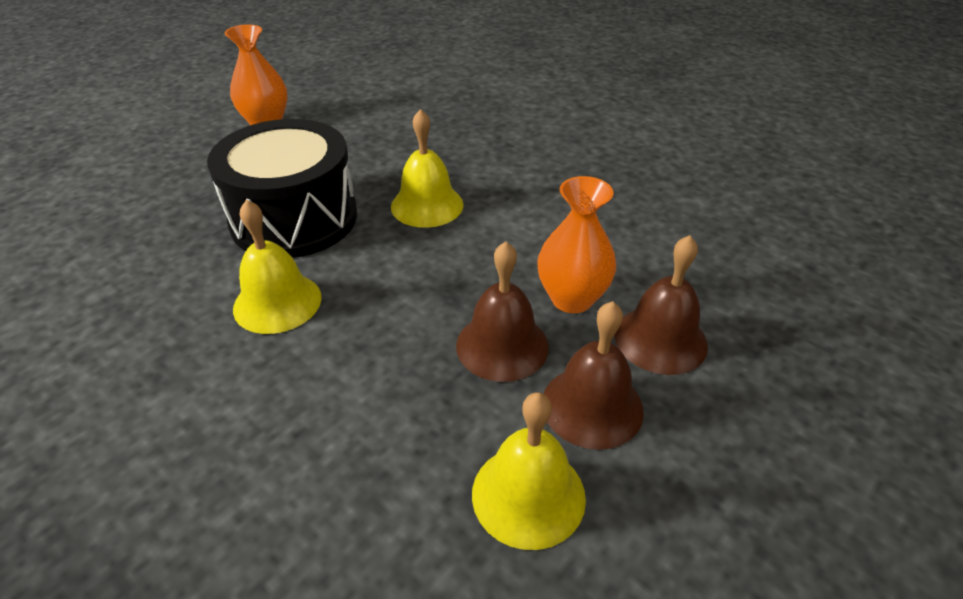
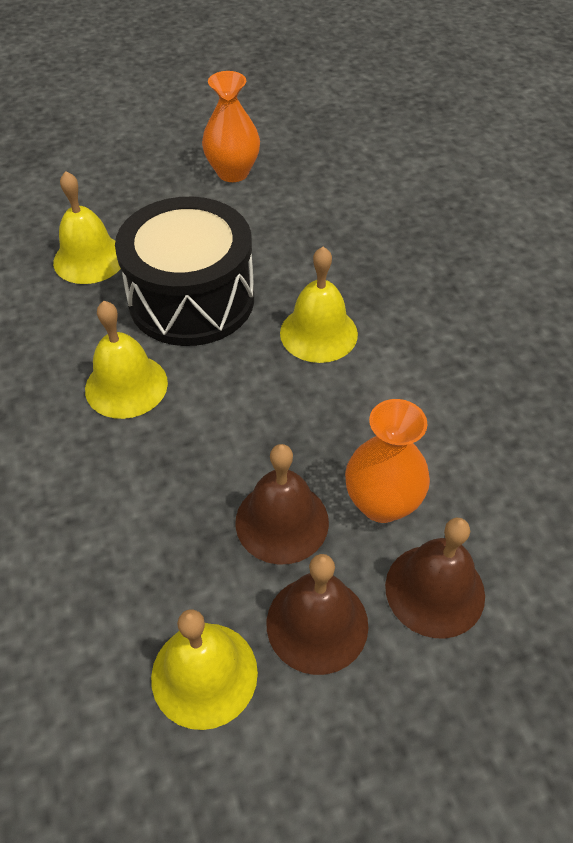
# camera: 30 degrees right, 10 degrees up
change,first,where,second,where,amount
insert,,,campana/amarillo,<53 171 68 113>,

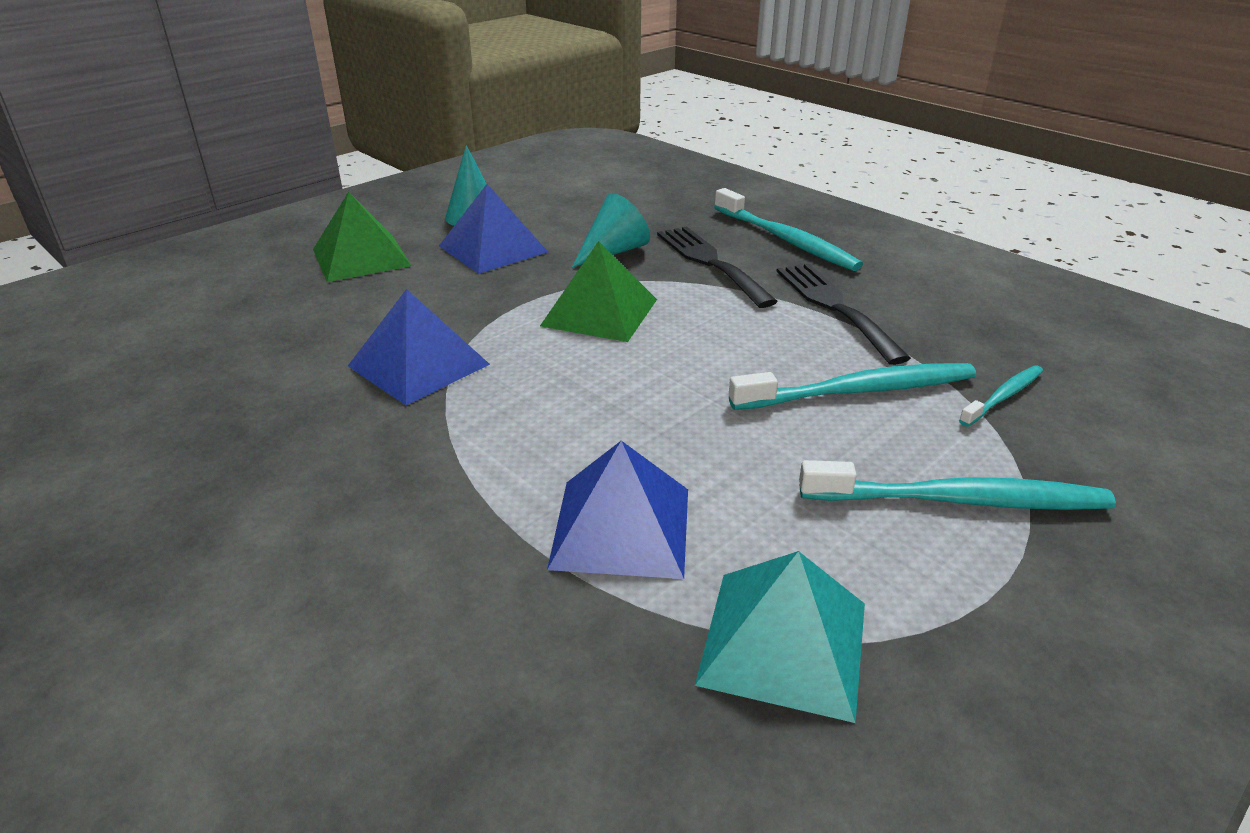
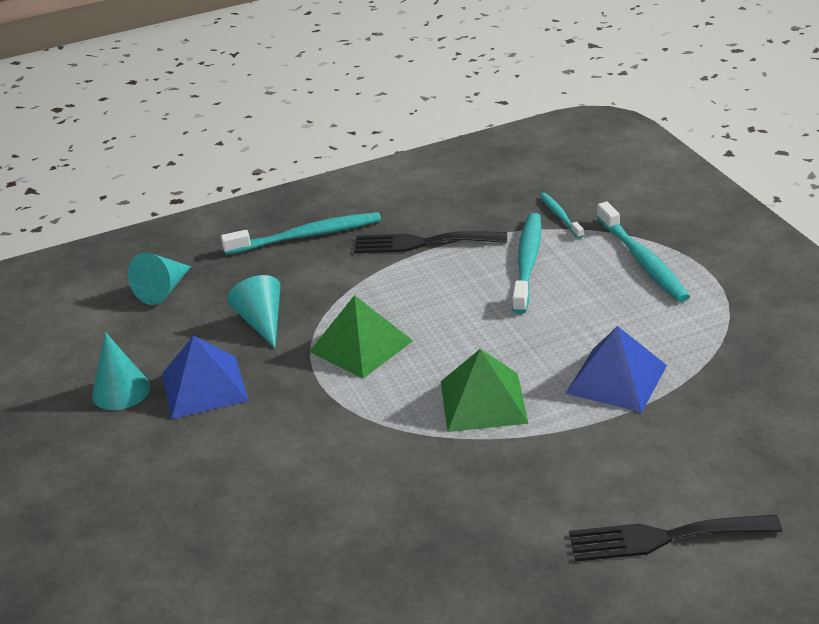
# camera: 65 degrees left, 0 degrees up
change,first,where,second,where,amount
move,pirámide/verde,<313 192 99 90>,,<441 349 88 83>,
move,tenedor/negro,<657 226 121 82>,,<569 515 213 47>,
delete,pirámide/azul,<348 289 142 116>,,,
rotate,cepillo de dientes/turquesa,<799 460 317 50>,,<597 202 93 100>,135 degrees clockwise
delete,pirámide/turquesa,<695 551 170 172>,,,
insert,,,cono/turquesa,<128 252 63 53>,

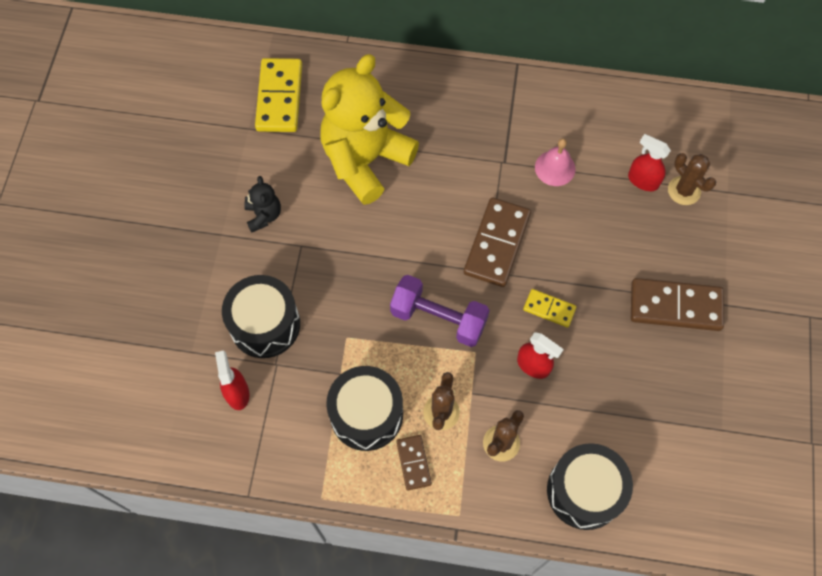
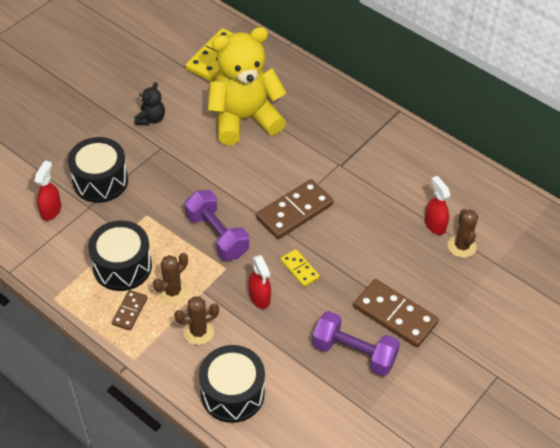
# camera: 30 degrees right, 15 degrees down
change,first,where,second,where,amount
delete,campana/rosa,<535 138 41 48>,,,
insert,,,mancuerna/morado,<312 311 88 65>,

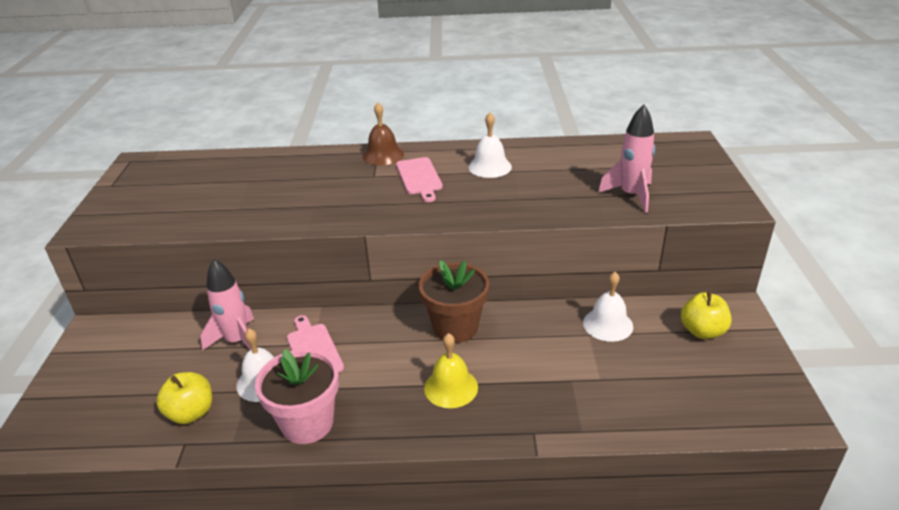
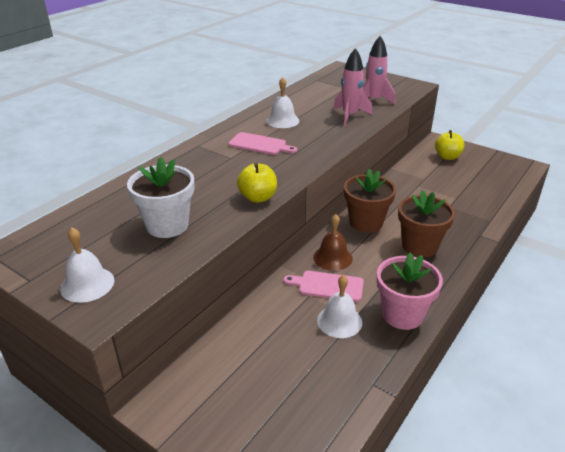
# camera: 55 degrees left, 0 degrees up
change,first,where,second,where,amount
move,campana/marrón,<362 103 42 63>,,<313 214 40 57>,
move,cohete/rosa,<200 259 54 92>,,<333 48 39 78>,
move,campana/blanco,<583 272 50 70>,,<60 228 55 75>,
replace,campana/amarillo,<424 333 54 75>,maceta/marrón,<398 190 57 67>,
move,manzana/amarillo,<156 372 56 52>,,<237 163 40 40>,
insert,,,maceta/blanco,<127 157 67 81>,

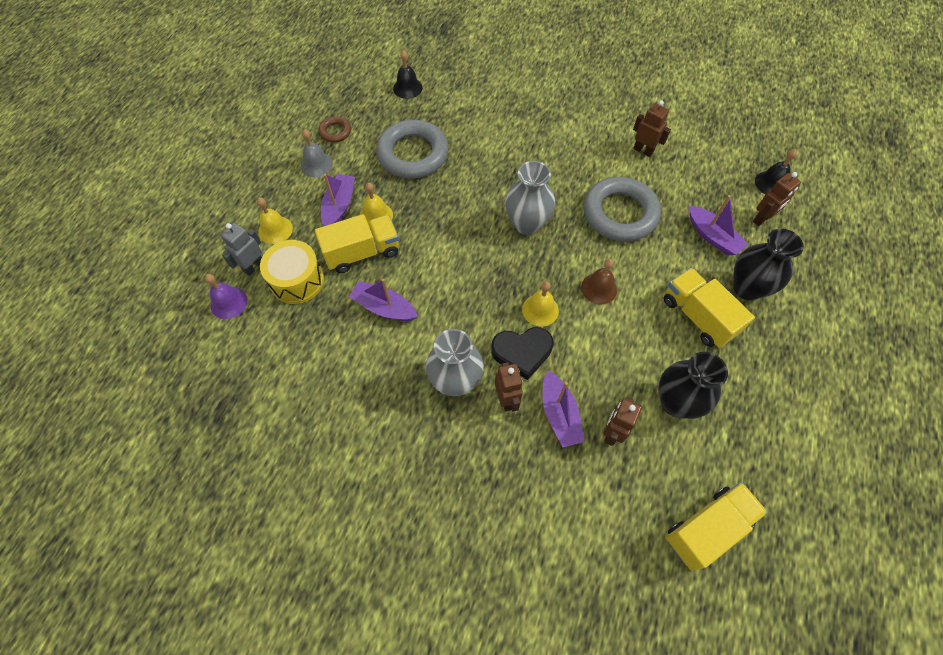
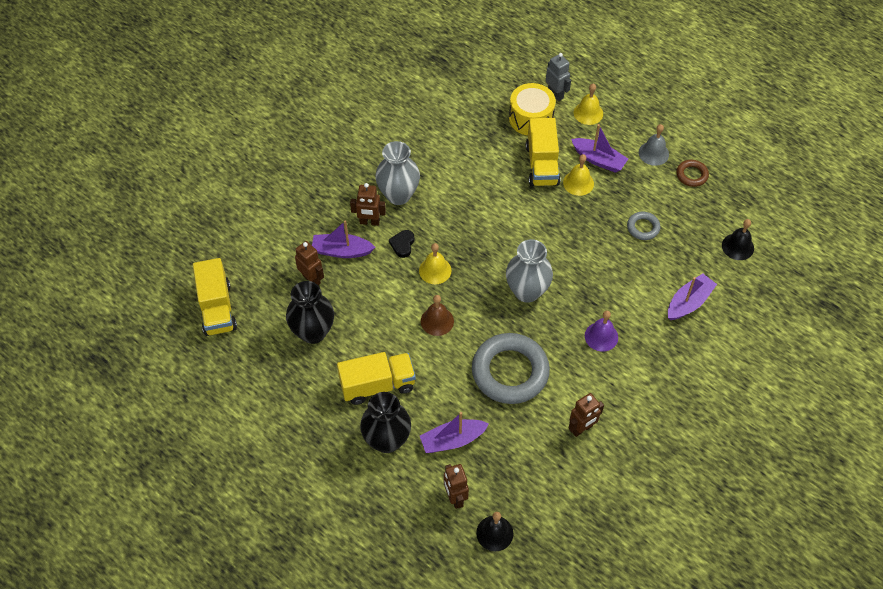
# camera: 110 degrees right, 5 degrees down
change,first,where,second,where,amount
resize,anillo/gris,<376 120 72 59>,,<627 212 34 28>,x0.46
move,campana/morado,<205 274 42 45>,,<585 311 33 41>,
move,barco/morado,<349 279 69 42>,,<668 273 49 47>,
resize,corazón/negro,<491 327 62 53>,,<389 230 25 28>,x0.58

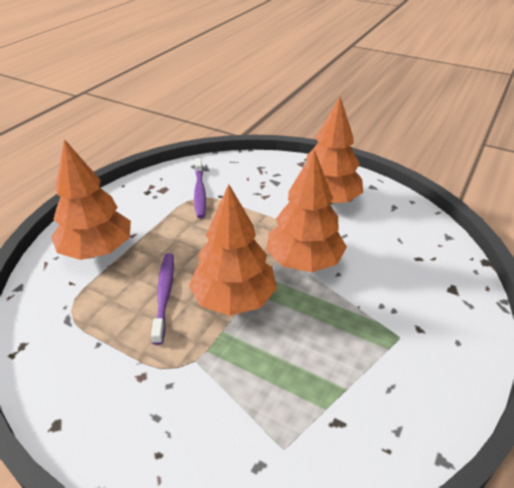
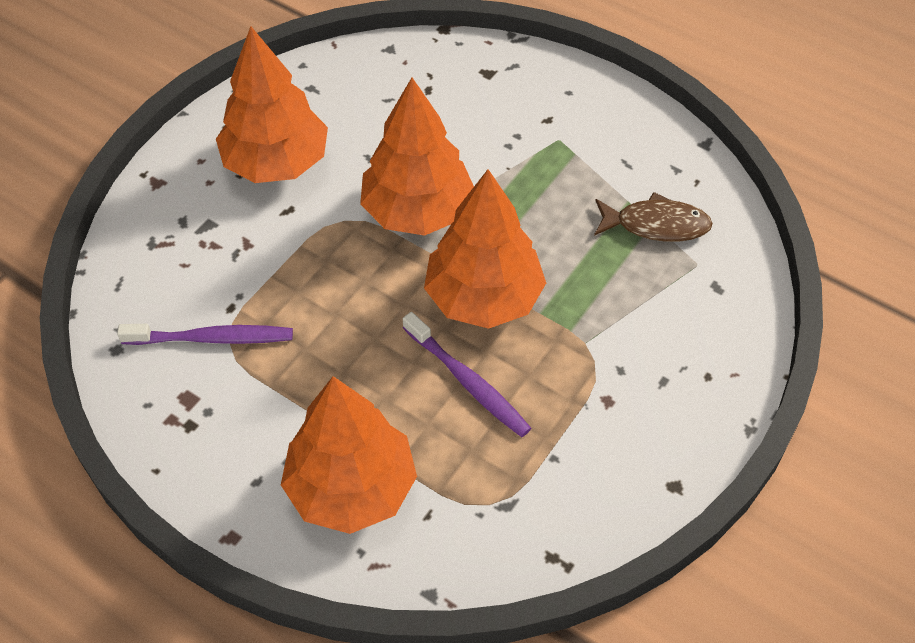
# camera: 85 degrees left, 15 degrees up
change,first,where,second,where,amount
rotate,cepillo de dientes/morado,<151 253 23 92>,,<403 312 128 125>,135 degrees counterclockwise
insert,,,pez/marrón,<594 192 119 50>,

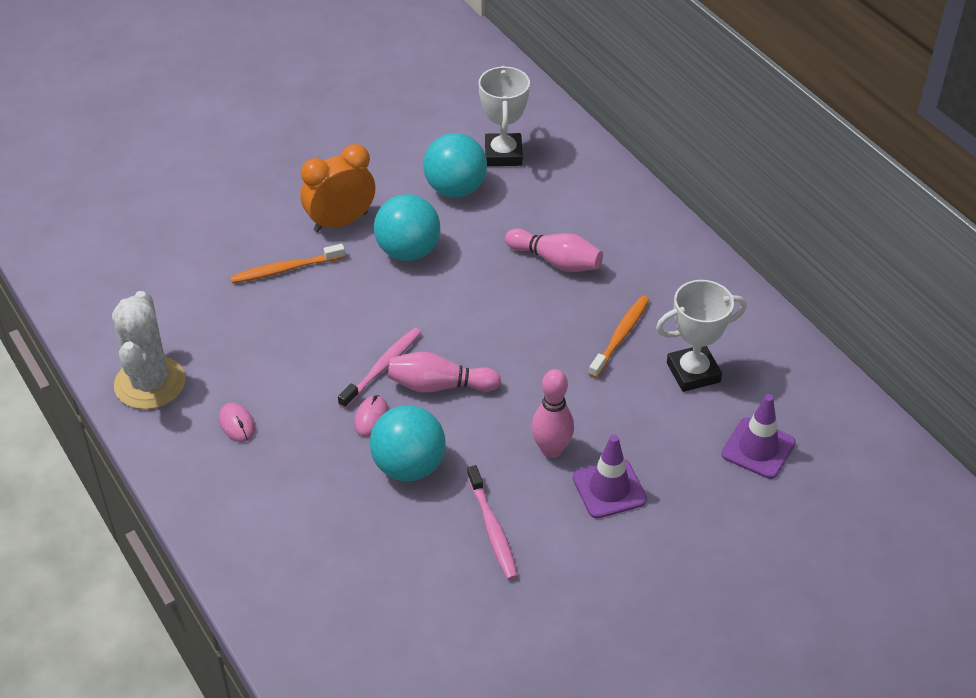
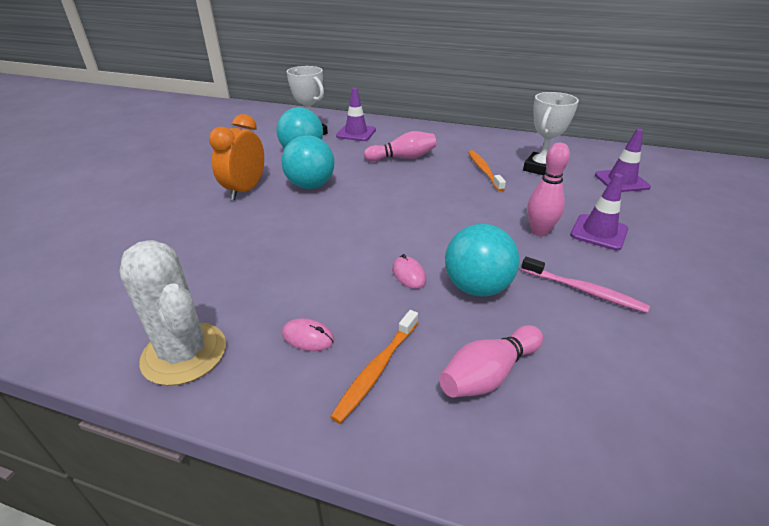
# camera: 40 degrees left, 10 degrees down
change,first,where,second,where,amount
move,cepillo de dientes/naranja,<230 244 115 40>,,<330 310 88 114>,
delete,cepillo de dientes/rosa,<338 328 84 81>,,,
move,bolo/rosa,<388 352 113 41>,,<439 325 104 73>,
insert,,,cono de tráfico/morado,<336 88 40 53>,

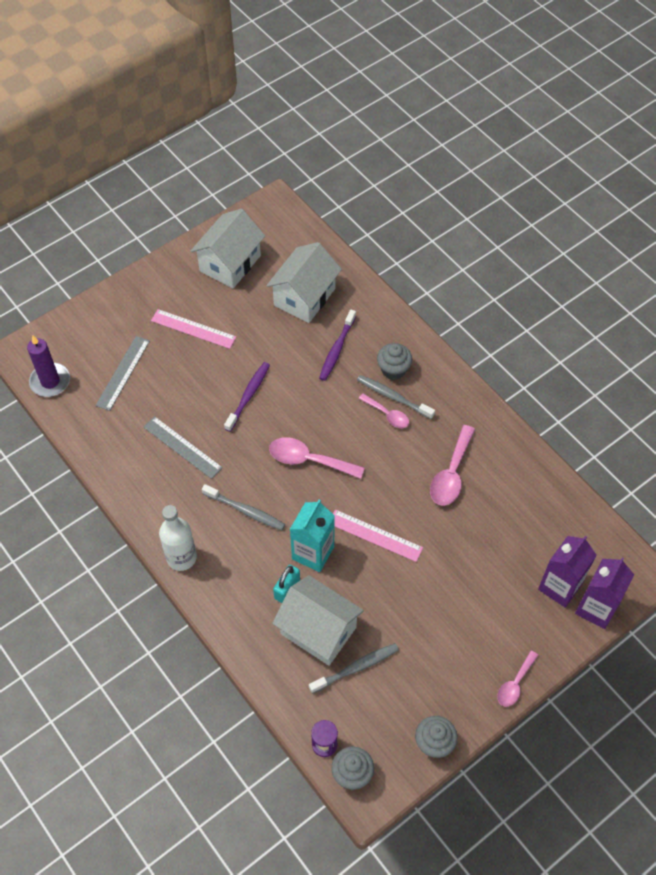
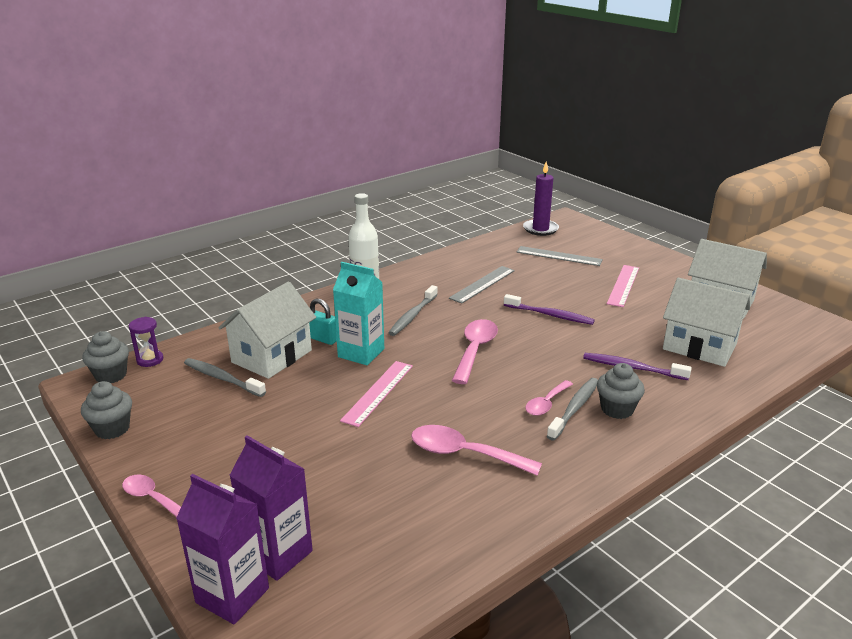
# camera: 90 degrees right, 30 degrees down
change,first,where,second,where,amount
rotate,cepillo de dientes/gris,<309 643 90 51>,,<184 358 82 39>,150 degrees clockwise

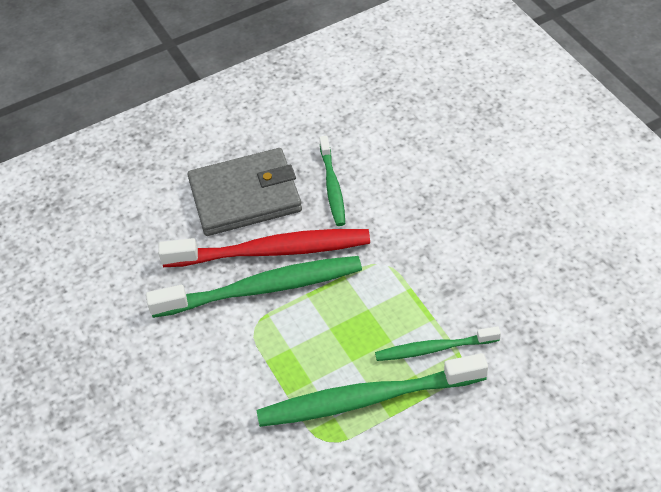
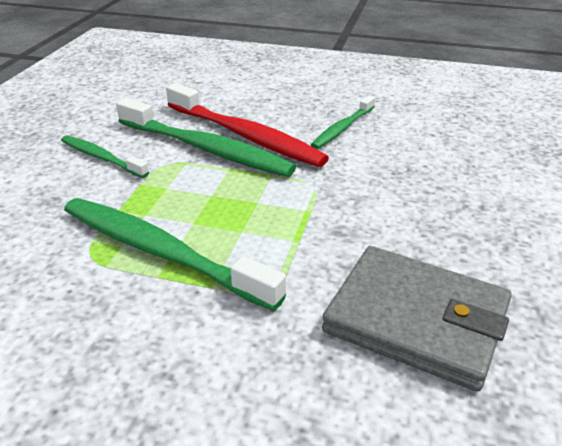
# camera: 40 degrees right, 15 degrees down
change,first,where,second,where,amount
move,cartera/gris,<187 148 115 88>,,<322 246 189 146>,
move,cepillo de dientes/verde,<375 326 126 35>,,<61 136 88 42>,

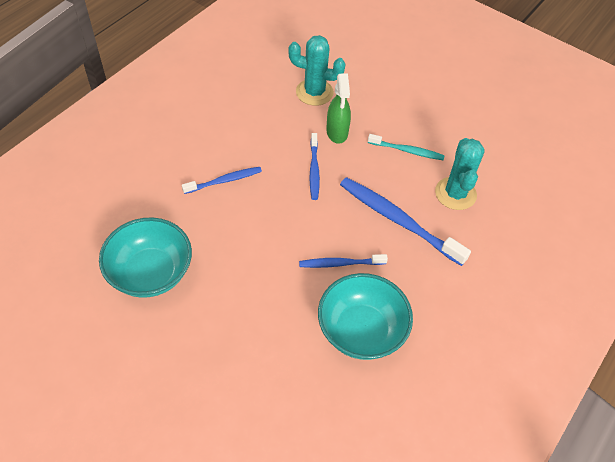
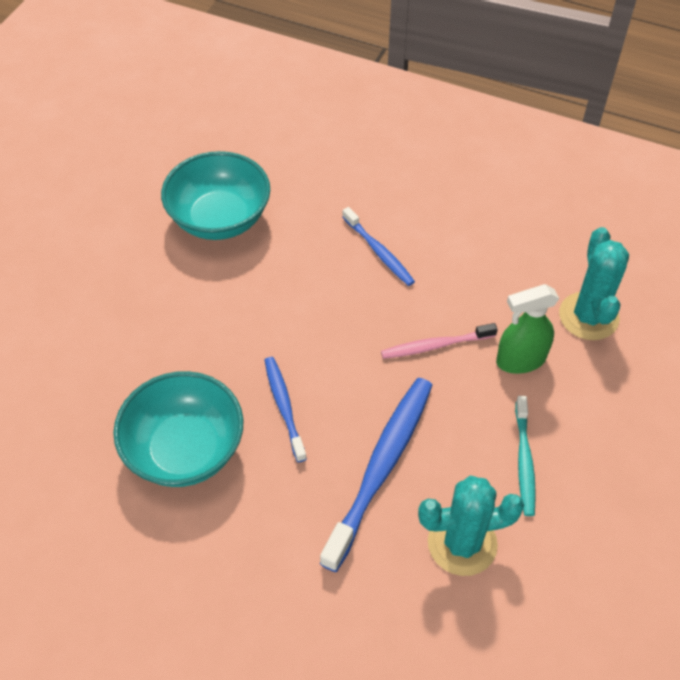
# camera: 80 degrees right, 0 degrees up
change,first,where,second,where,amount
recolor,cepillo de dientes/azul,<309 133 11 67>,cepillo de dientes/rosa,<381 323 117 36>,

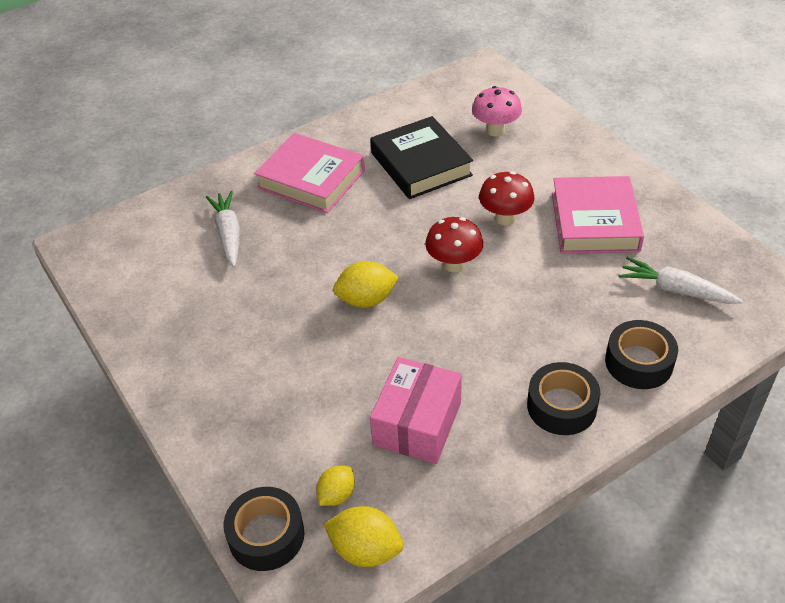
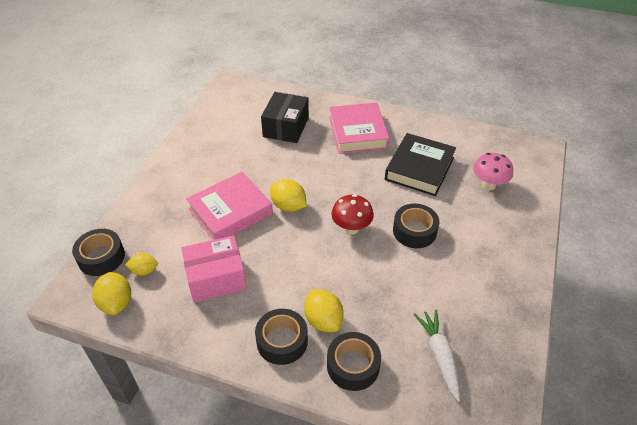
# camera: 50 degrees right, 0 degrees up
change,first,where,second,where,amount
replace,seta/rojo,<479 171 56 54>,cinta adhesiva/negro,<393 203 46 45>,
move,libro/rosa,<552 176 92 78>,,<186 172 87 68>,
replace,zanahoria/blanco,<206 191 34 76>,caja/negro,<261 92 48 51>,
insert,,,limón/amarillo,<304 290 40 42>,

